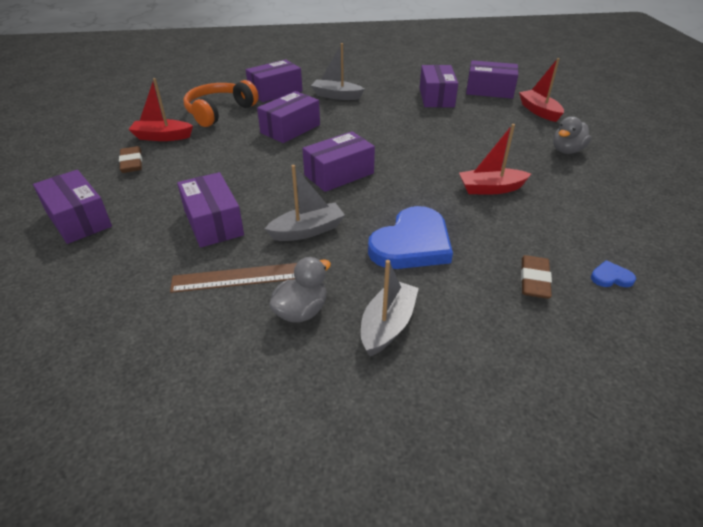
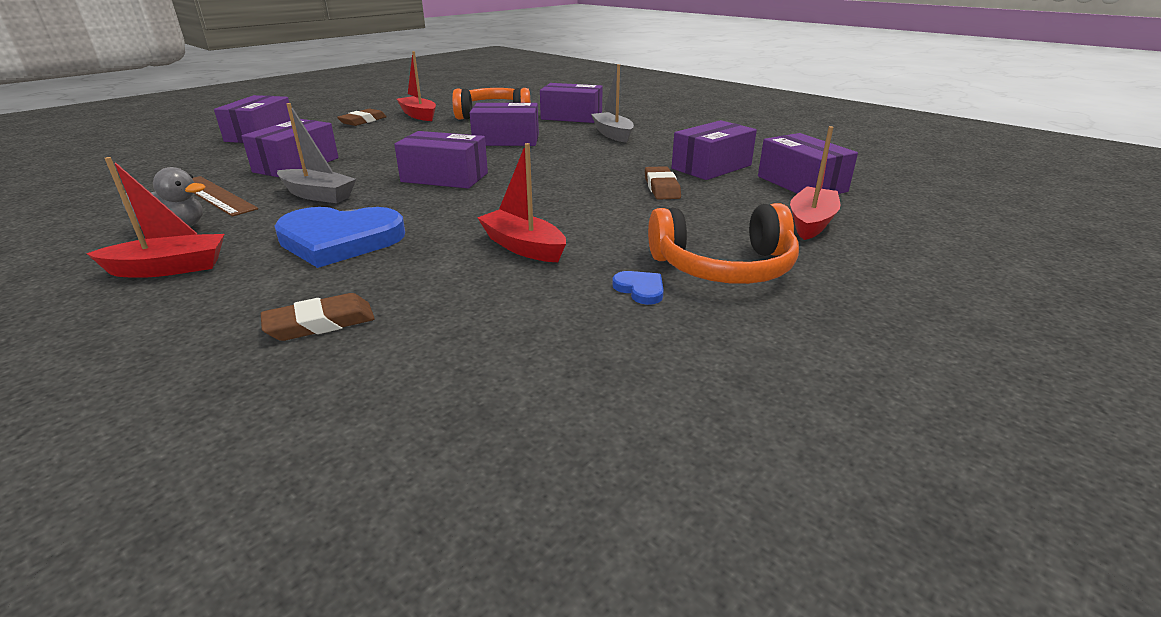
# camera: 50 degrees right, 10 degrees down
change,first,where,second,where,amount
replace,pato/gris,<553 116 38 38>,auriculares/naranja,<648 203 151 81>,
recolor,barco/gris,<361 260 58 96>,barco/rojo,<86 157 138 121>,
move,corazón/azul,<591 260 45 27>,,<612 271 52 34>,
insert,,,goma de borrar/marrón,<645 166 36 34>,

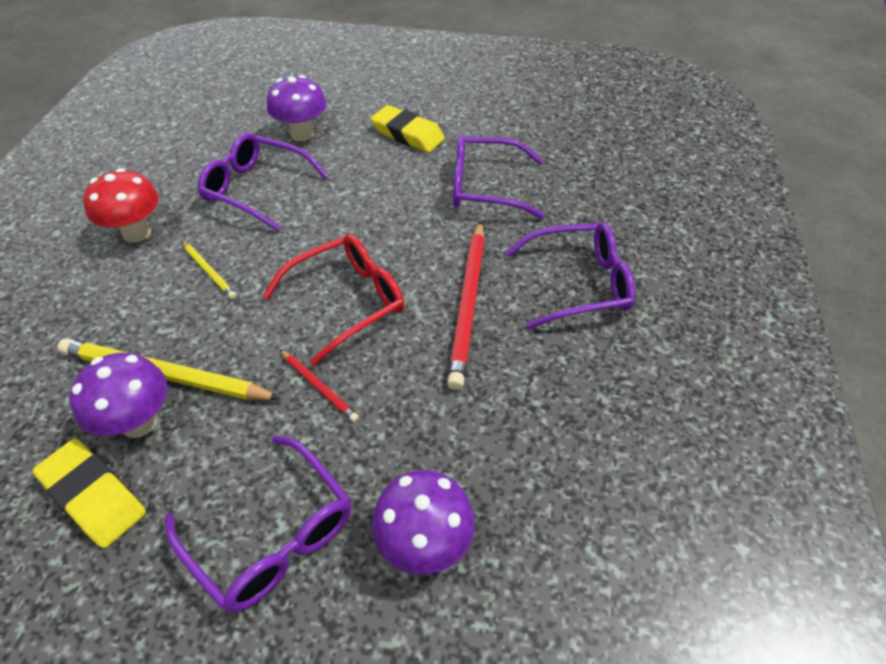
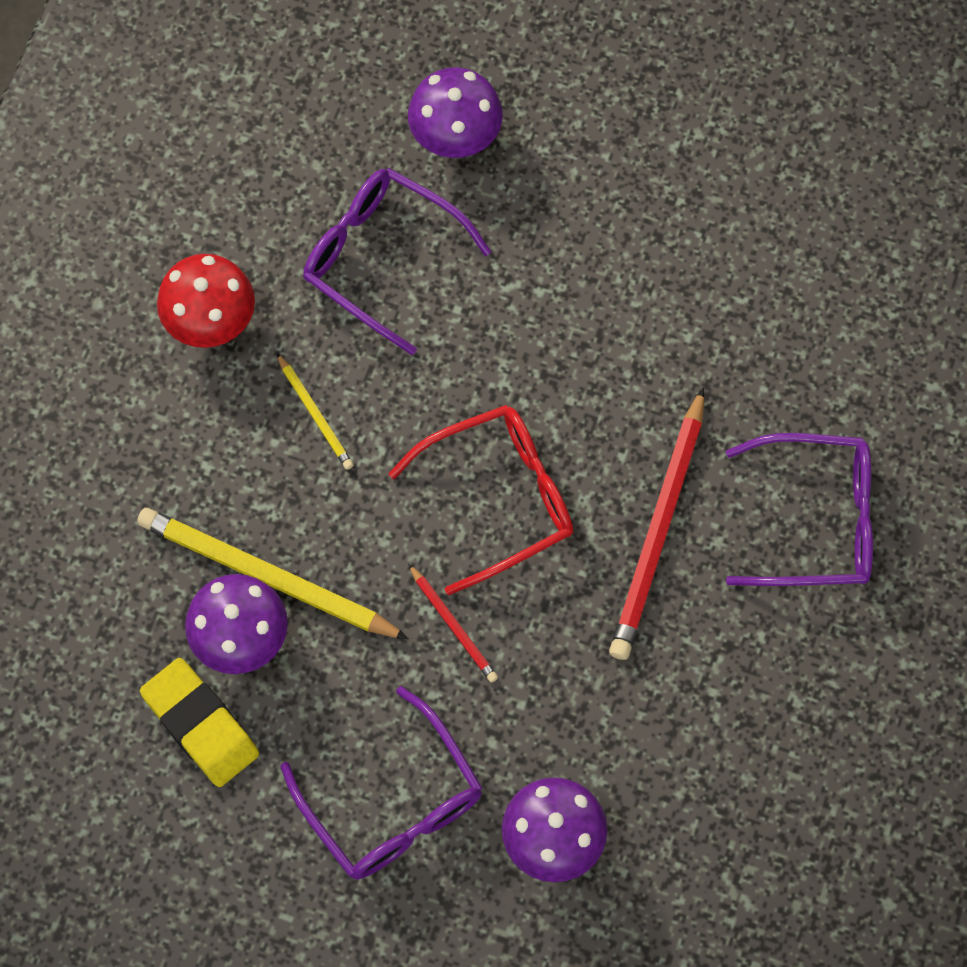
# camera: 10 degrees right, 20 degrees up
change,first,where,second,where,amount
delete,goma de borrar/amarillo,<371 105 74 48>,,,
delete,gafas/morado,<453 135 92 84>,,,

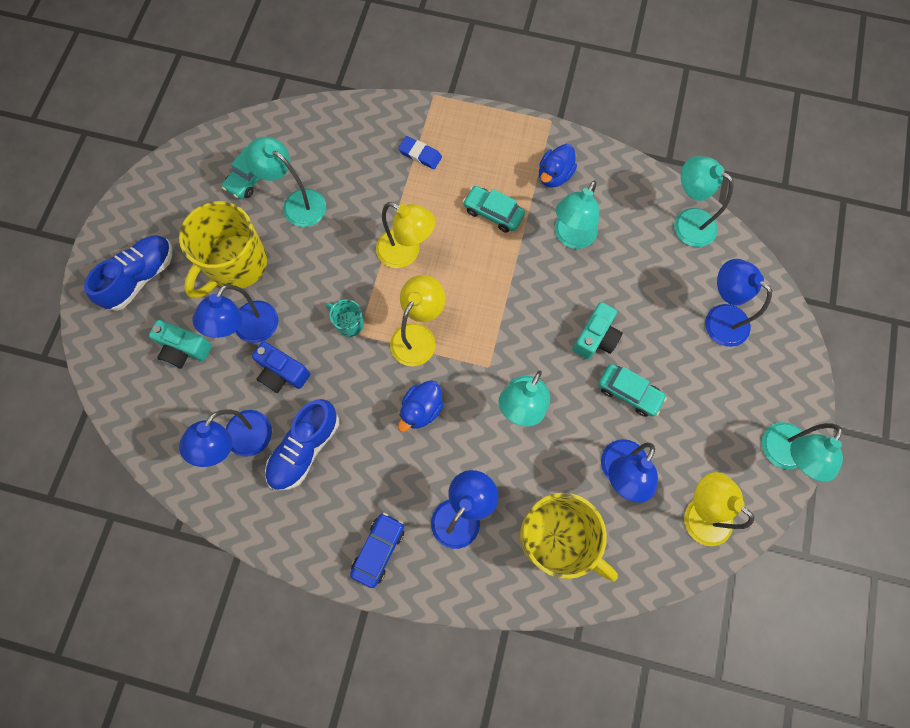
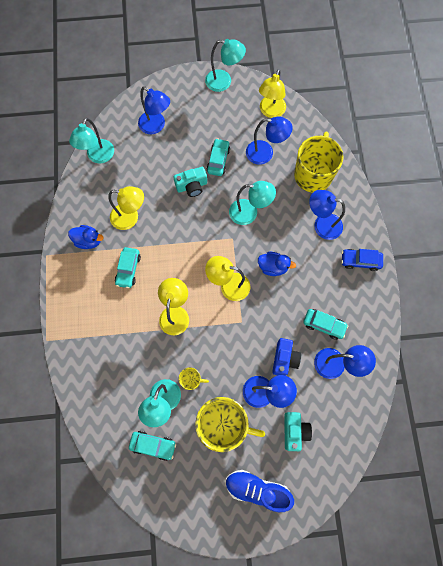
# camera: 110 degrees left, 0 degrees up
change,first,where,second,where,amount
delete,goma de borrar/azul,<398 136 44 33>,,,
recolor,lámpara/turquesa,<555 181 44 68>,lámpara/amarillo,<108 186 36 44>,
rotate,lámpara/azul,<705 259 67 88>,,<138 86 32 48>,75 degrees counterclockwise
delete,taza/turquesa,<326 299 38 38>,,,
rotate,cámara/turquesa,<572 302 51 57>,,<174 167 33 30>,150 degrees clockwise
replace,zapato/azul,<265 399 74 92>,coche/turquesa,<303 309 45 31>,
insert,,,taza/amarillo,<179 368 30 22>,

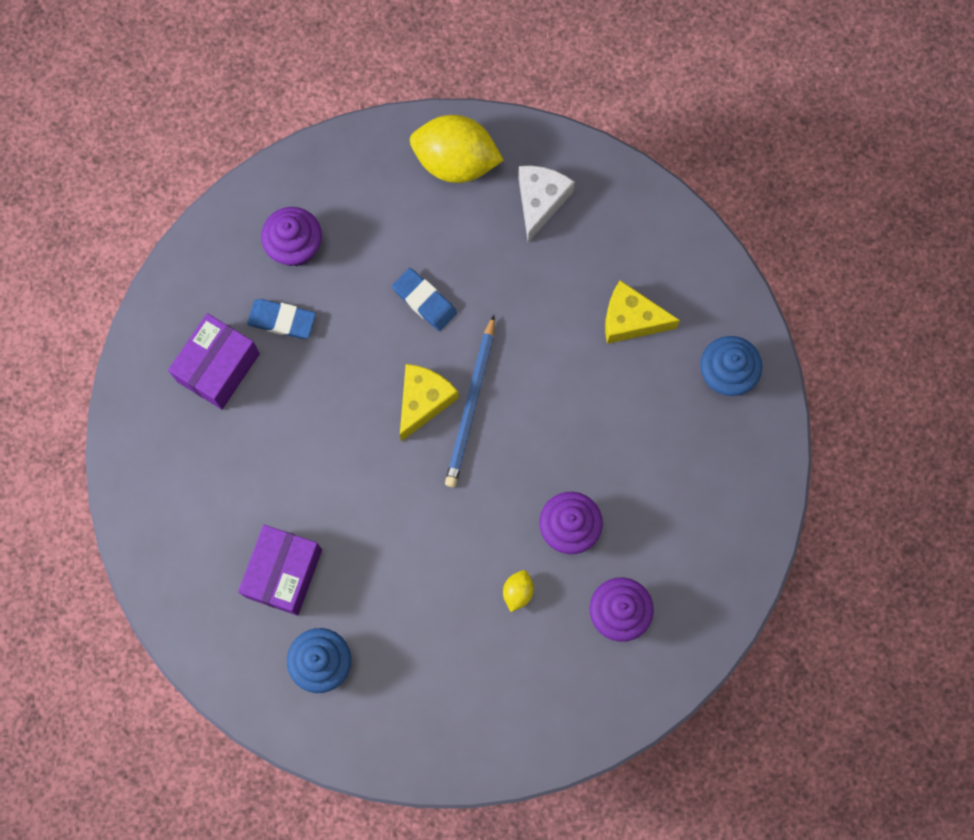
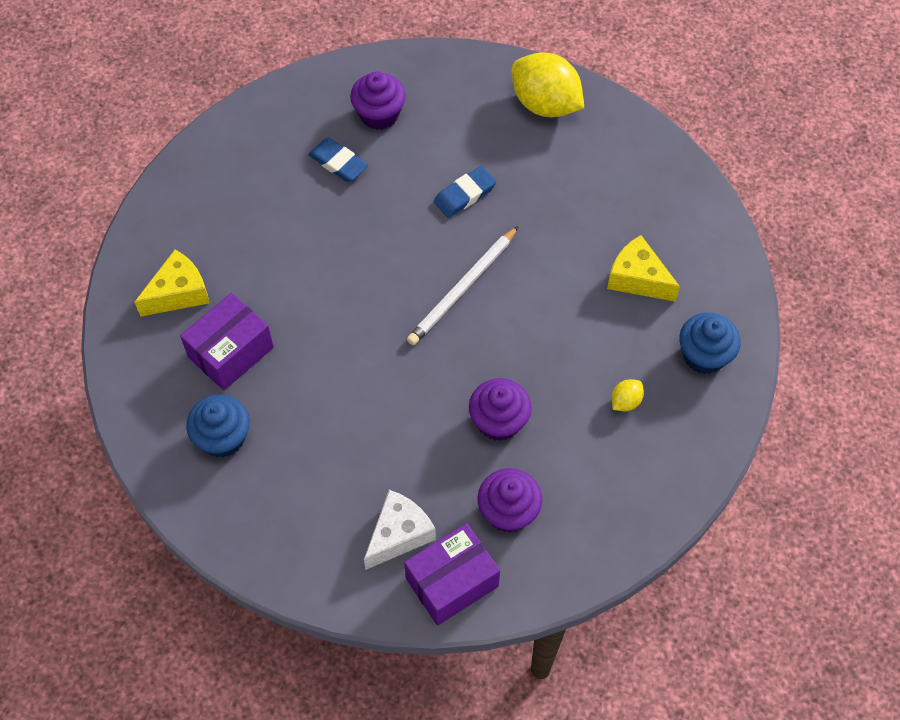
# camera: 25 degrees right, 15 degrees down
change,first,where,second,where,amount
move,queso/blanco,<518 166 57 76>,,<364 490 72 80>,
rotate,goma de borrar/azul,<392 268 65 63>,,<434 166 62 52>,75 degrees clockwise
move,caja/morado,<168 313 92 96>,,<404 523 96 103>,
recolor,lápiz/azul,<445 315 50 172>,lápiz/blanco,<407 226 112 119>,
move,queso/amarillo,<400 364 59 78>,,<134 250 76 67>,
move,limón/amarillo,<503 570 31 42>,,<611 379 33 32>,

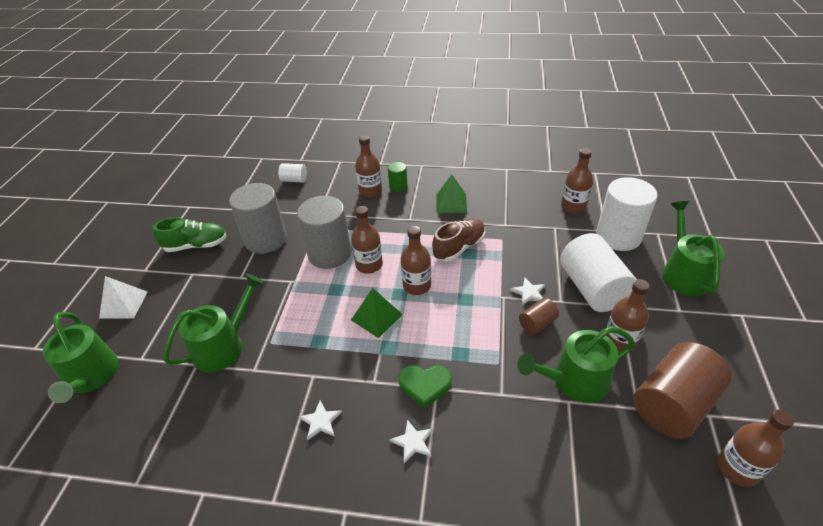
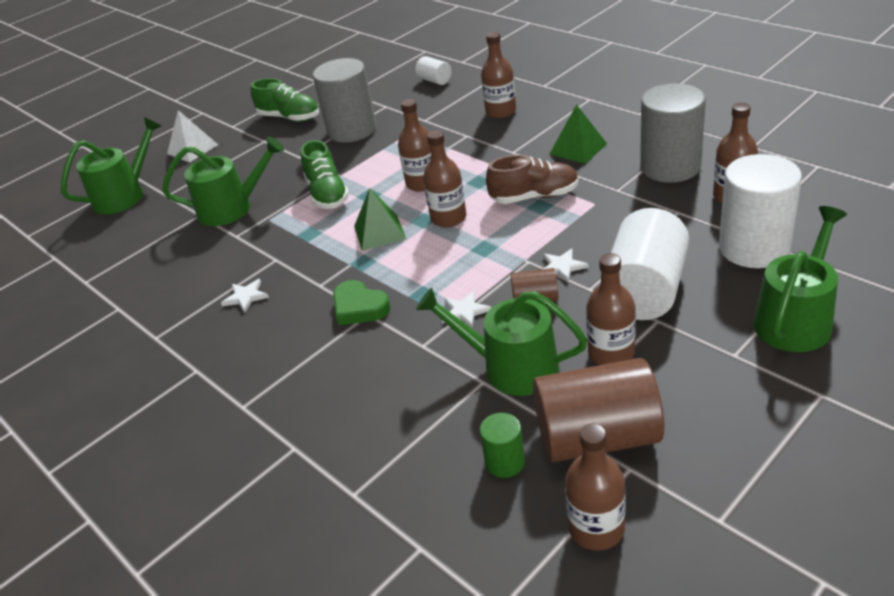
# camera: 40 degrees right, 5 degrees down
change,first,where,second,where,amount
move,cilindro/verde,<388 162 20 30>,,<480 413 45 65>,
move,cilindro/gris,<297 196 54 73>,,<640 83 66 100>,
rotate,regadera/verde,<43 312 75 91>,,<61 117 101 97>,150 degrees counterclockwise
move,estrella/blanco,<390 420 43 43>,,<442 291 50 37>,
insert,,,zapato/verde,<301 140 48 69>,

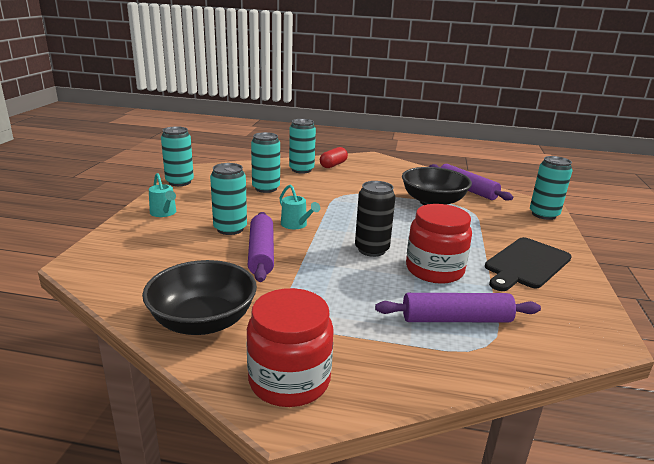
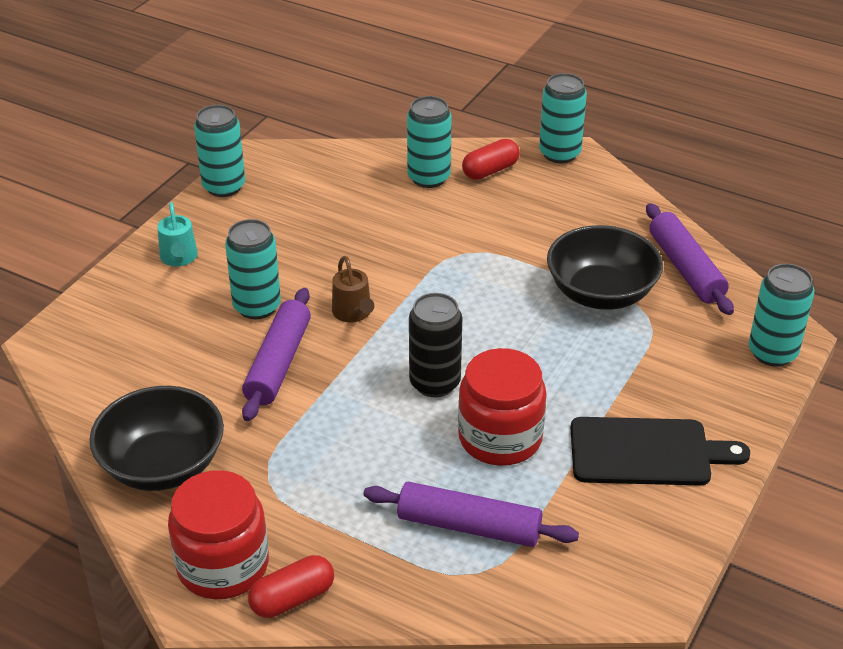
# camera: 20 degrees right, 15 degrees up
change,first,where,second,where,amount
move,lata/turquesa,<251 132 29 61>,,<539 73 48 90>,
recolor,regadera/turquesa,<279 185 41 44>,regadera/marrón,<332 256 42 66>,
rotate,tabla de cortar/negro,<485 237 87 54>,,<570 417 180 69>,150 degrees counterclockwise
insert,,,cápsula/rojo,<248 555 86 63>,

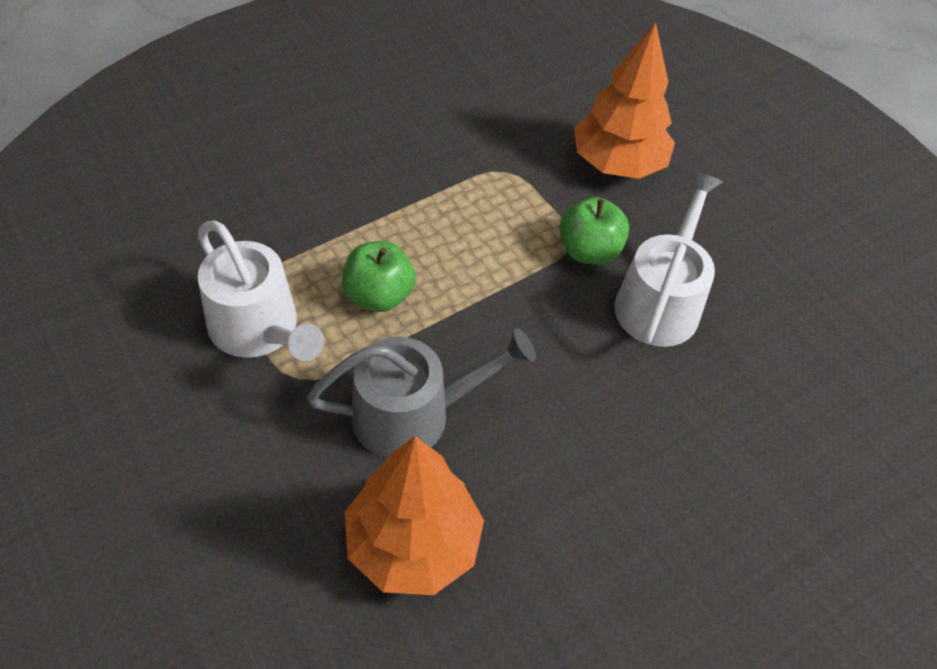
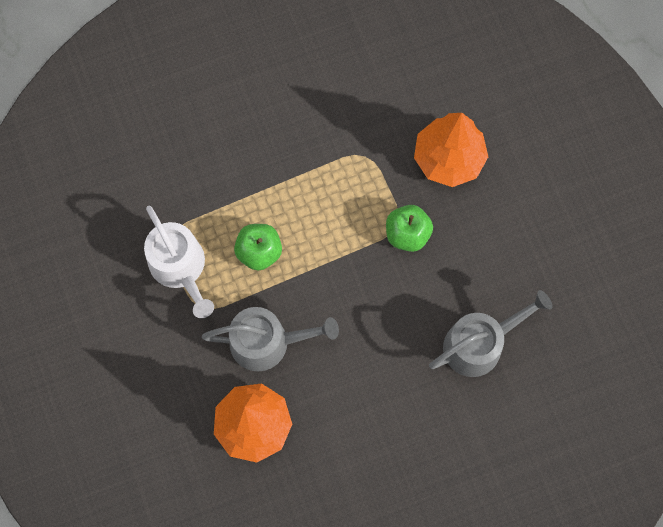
# camera: 15 degrees right, 20 degrees up
change,first,where,second,where,amount
delete,regadera/blanco,<614 172 108 175>,,,
insert,,,regadera/gris,<429 290 123 87>,

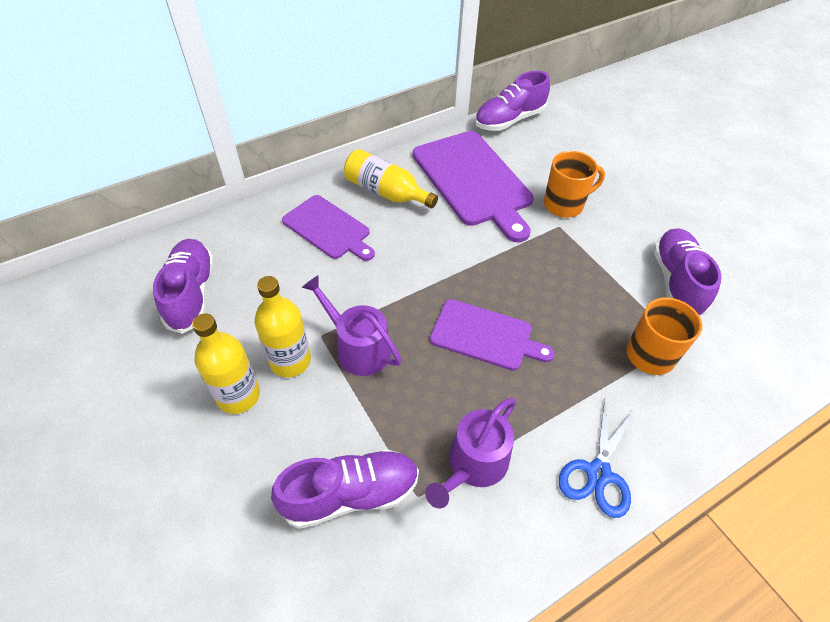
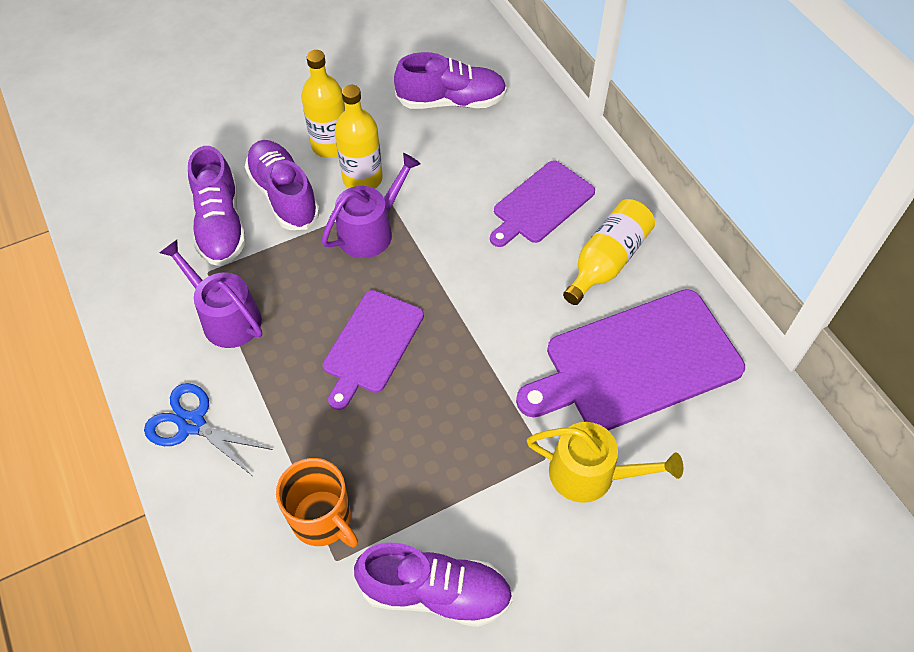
# camera: 95 degrees right, 5 degrees up
change,first,where,second,where,amount
move,zapato/morado,<475 71 75 60>,,<245 140 75 90>,
replace,taza/naranja,<544 151 61 67>,regadera/amarillo,<527 422 156 81>,

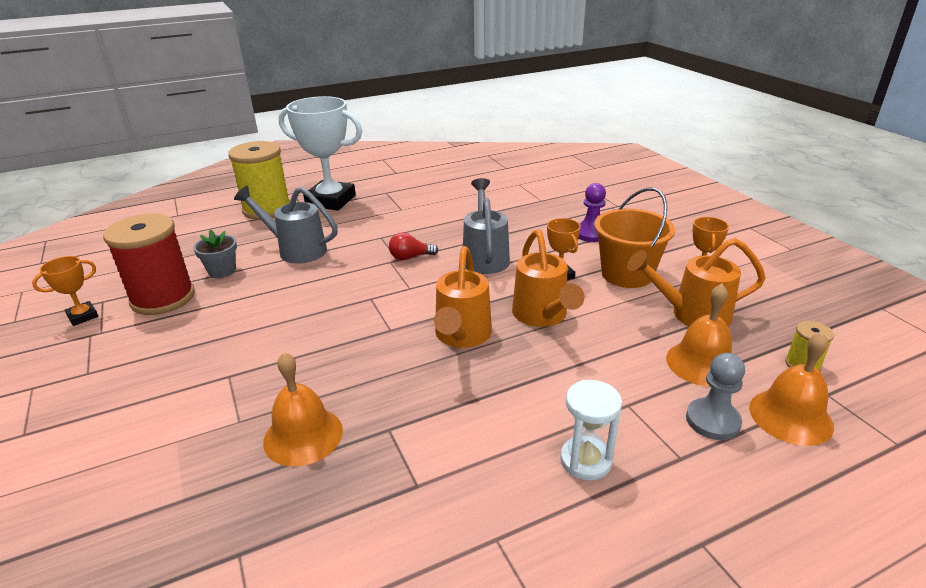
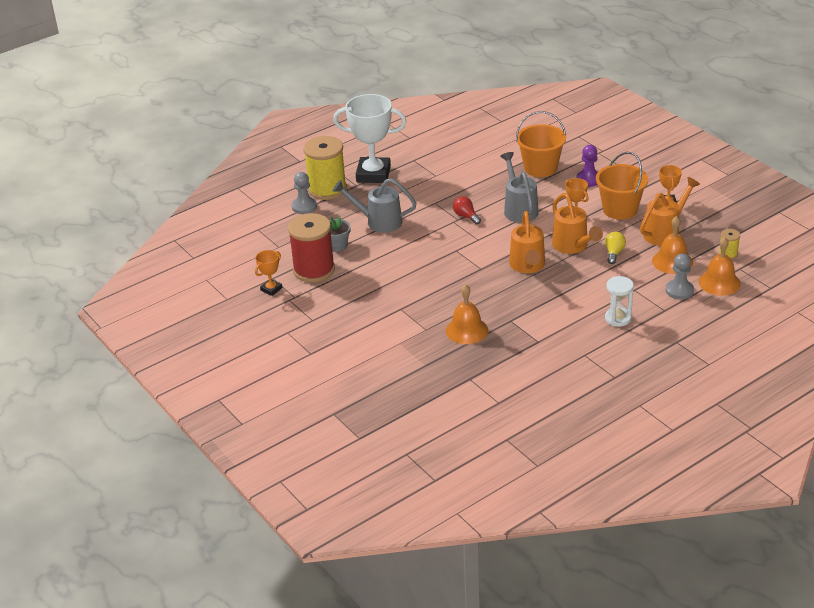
# camera: 10 degrees left, 5 degrees up
change,first,where,second,where,amount
rotate,bombilla/rojo,<389 232 50 28>,,<453 196 28 29>,75 degrees clockwise
rotate,regadera/naranja,<627 238 139 89>,,<640 177 60 69>,150 degrees clockwise
insert,,,balde/naranja,<516 111 50 66>,
insert,,,peón/gris,<292 172 25 42>,
insert,,,bombilla/amarillo,<605 232 21 32>,

